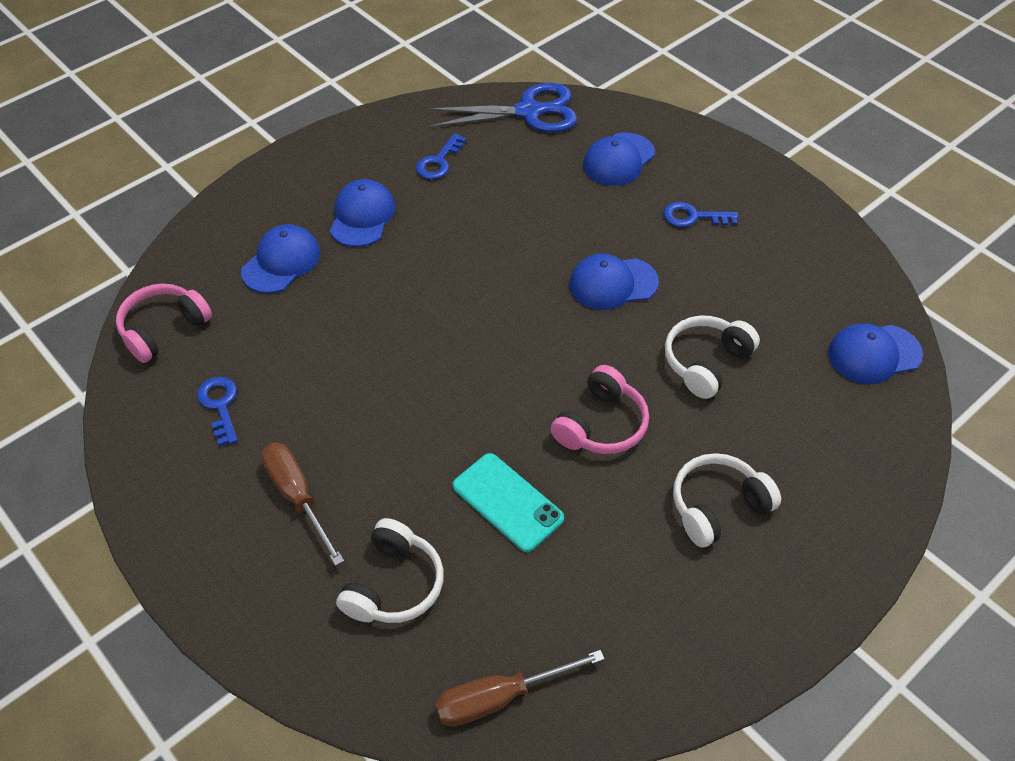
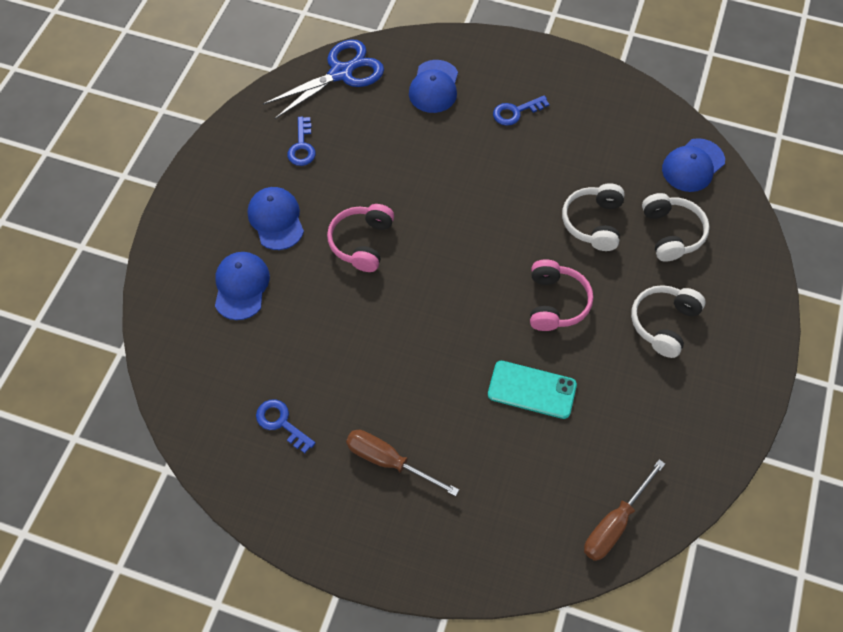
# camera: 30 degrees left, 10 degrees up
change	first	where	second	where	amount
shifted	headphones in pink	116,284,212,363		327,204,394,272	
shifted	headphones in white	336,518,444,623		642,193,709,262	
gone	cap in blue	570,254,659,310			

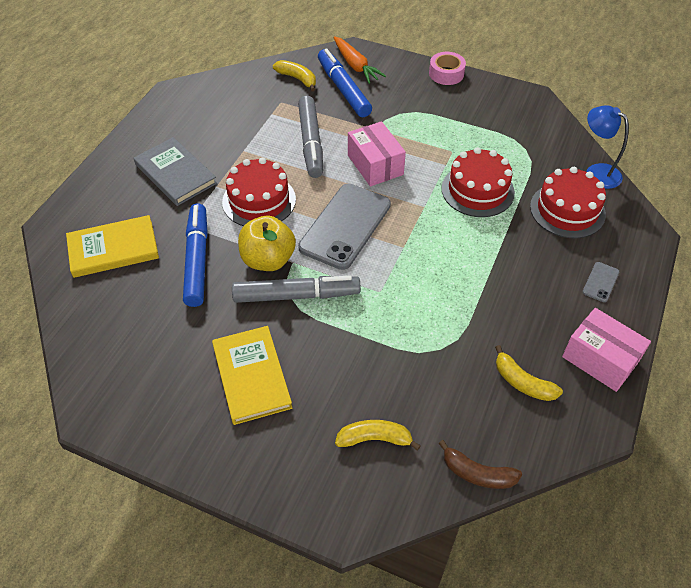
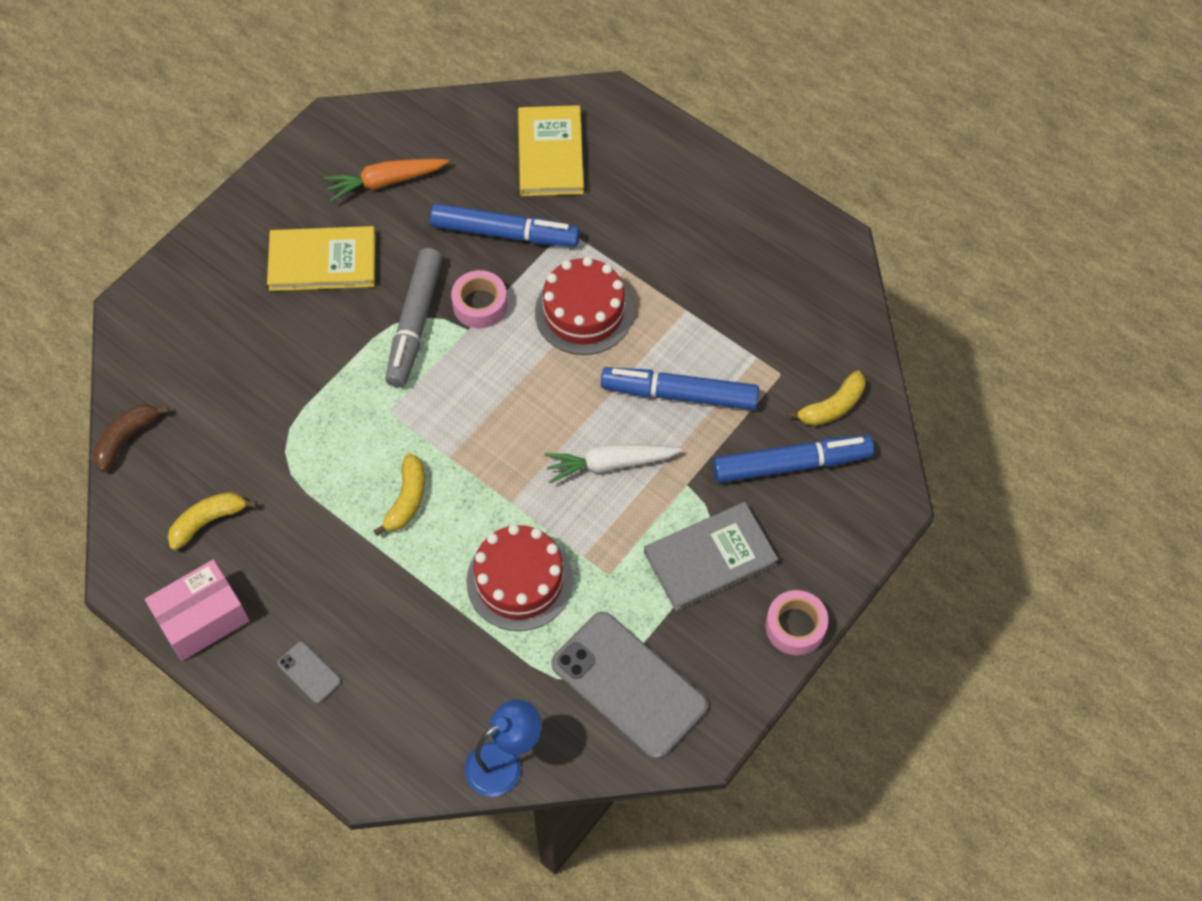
# camera: 105 degrees right, 10 degrees up
change	first	where	second	where	amount
shifted	carrot in orange	333,36,386,84		324,159,449,202	
shifted	banana in yellow	335,420,421,451		374,453,425,536	
swapped	apple in yellow	238,216,296,271	tape in pink	451,270,507,328	
swapped	box in pink	348,121,406,186	carrot in white	544,444,682,483	
shifted	phone in grey	298,184,391,270		551,612,708,759	
repainted	marker in grey	298,96,323,178	marker in blue	601,367,759,410	
shifted	book in grey	134,137,217,206		644,502,778,611	
gone	cake in red	530,167,606,238			

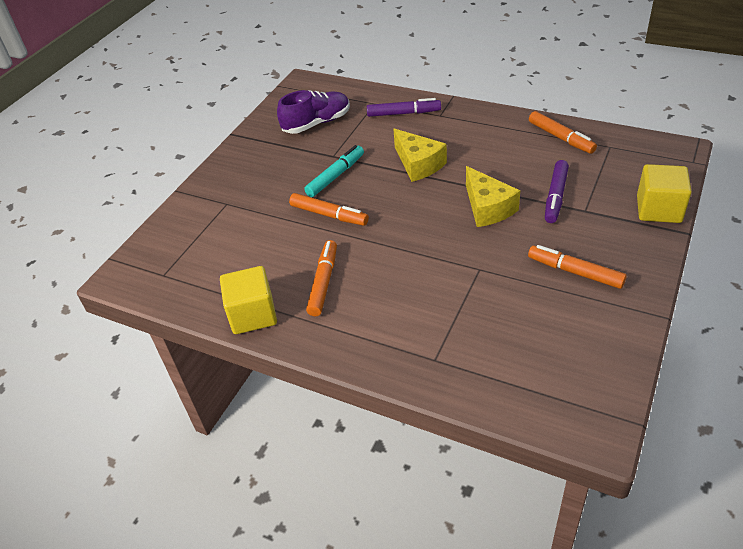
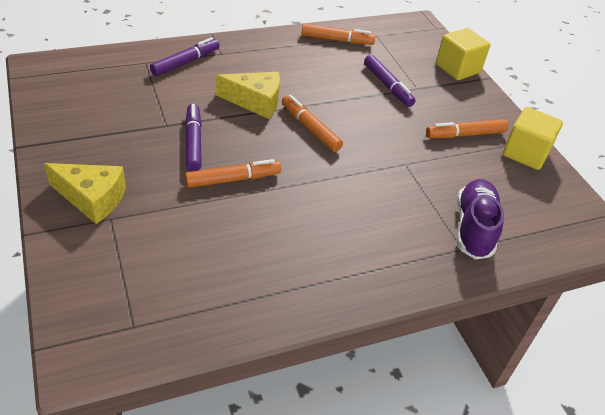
# camera: 55 degrees left, 0 degrees up
change	first	where	second	where	amount
shifted	cheese in yellow	466,166,520,227		44,163,126,224	
repainted	marker in turquoise	304,145,364,197	marker in purple	185,104,202,171	
shifted	marker in orange	306,240,337,316		282,95,343,152	
shifted	shoe in purple	277,90,350,134		457,179,504,259	
shifted	cube in yellow	220,266,277,334		503,107,563,170	

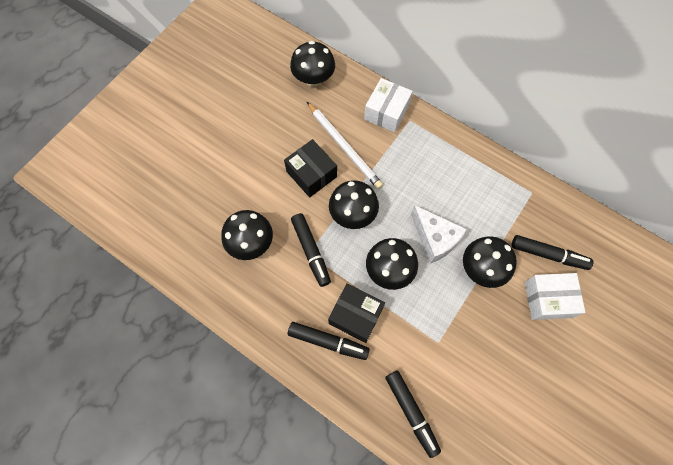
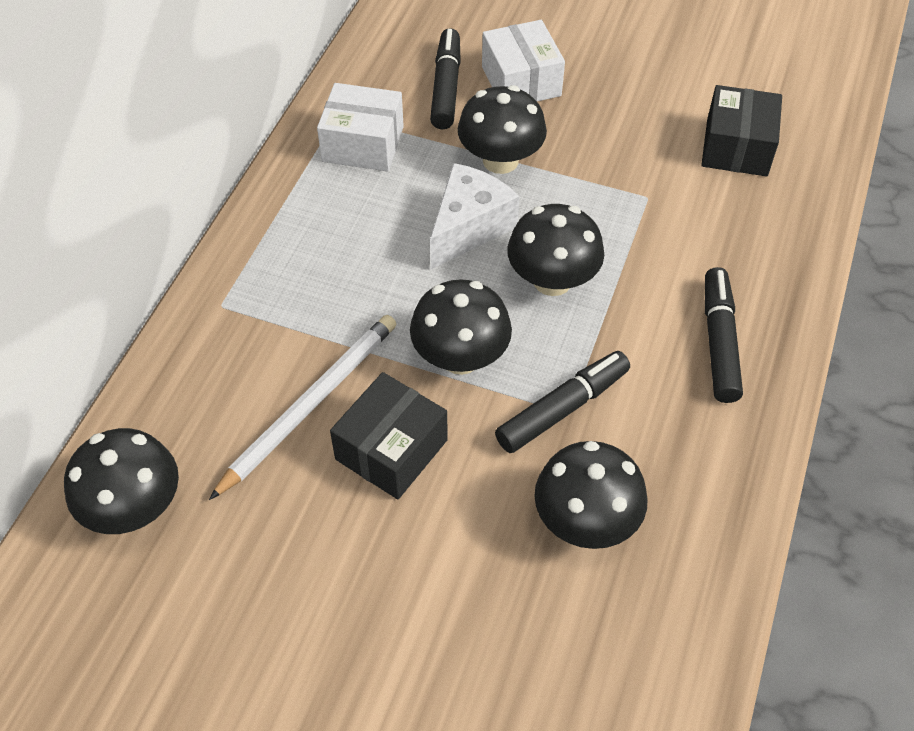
# camera: 105 degrees left, 15 degrees down
change	first	where	second	where	amount
shifted	box in white	364,78,413,133		317,83,404,171	
shifted	box in black	328,283,385,343		701,85,782,176	
gone	marker in black	385,370,441,458			

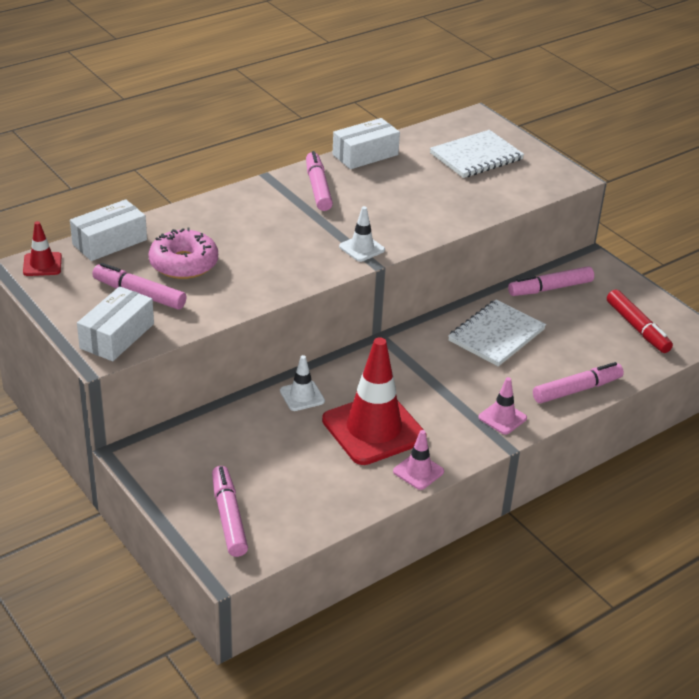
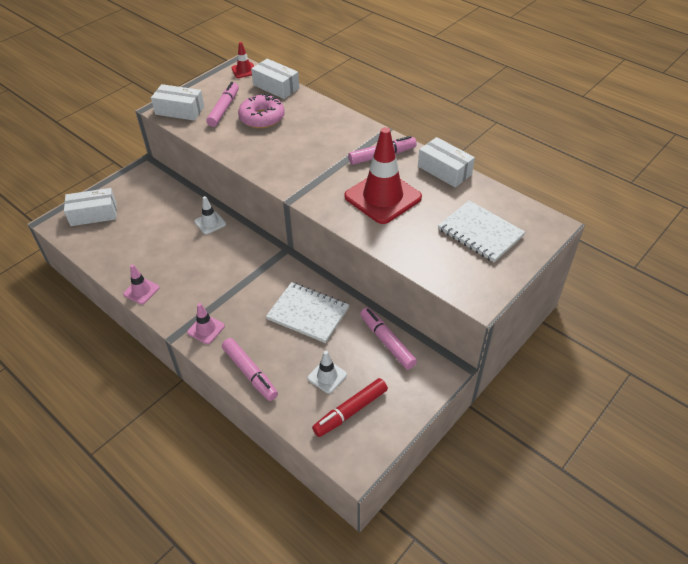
# camera: 80 degrees right, 10 degrees up
change	first	where	second	where	amount
swapped	marker in pink	212,466,248,557	box in white	64,188,117,226	
shifted	traffic cone in white	339,206,385,262		308,351,347,394	
shifted	traffic cone in red	322,337,427,465		344,127,422,224	

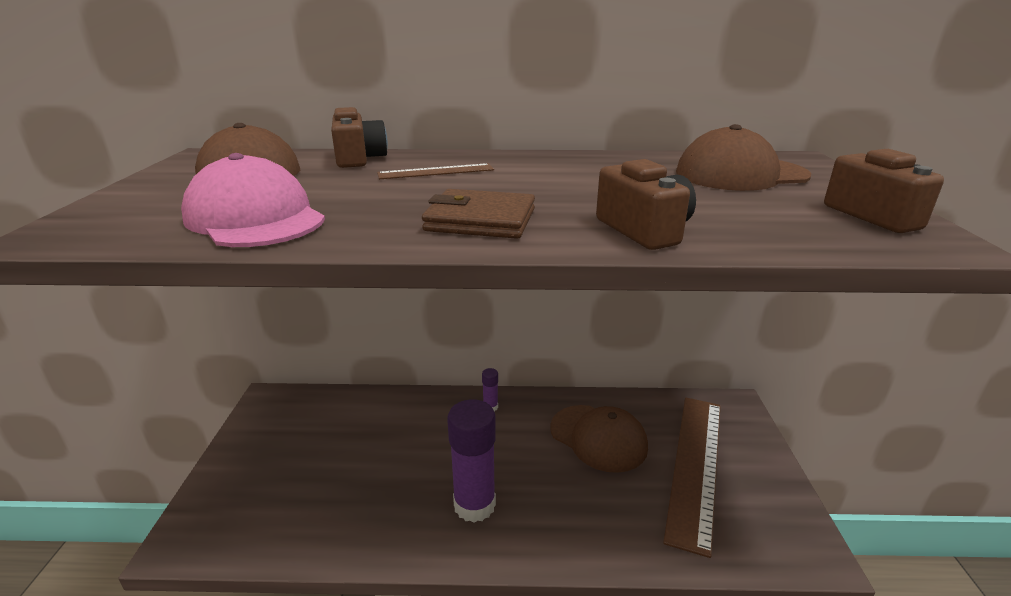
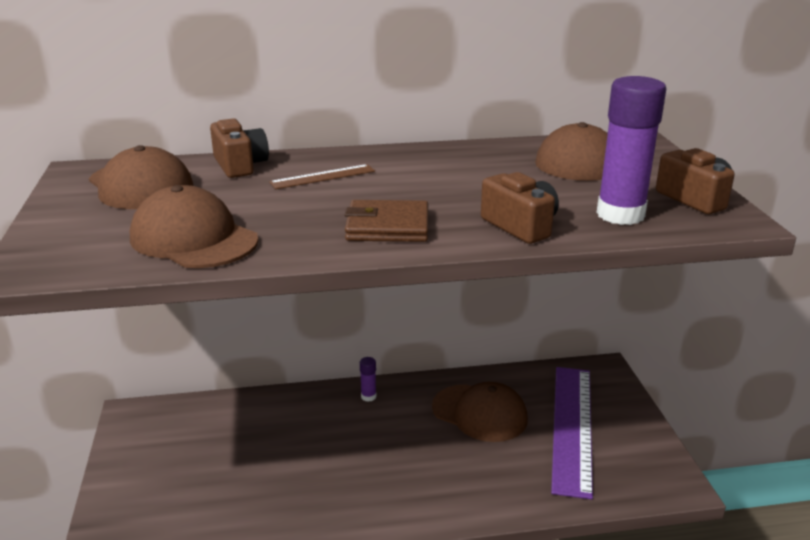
# camera: 10 degrees left, 0 degrees up
change	first	where	second	where	amount
repainted	cap in pink	181,153,325,247	cap in brown	130,185,258,268	
repainted	ruler in brown	663,397,721,558	ruler in purple	551,367,593,499	
shifted	glue stick in purple	447,399,496,523		597,76,666,225	

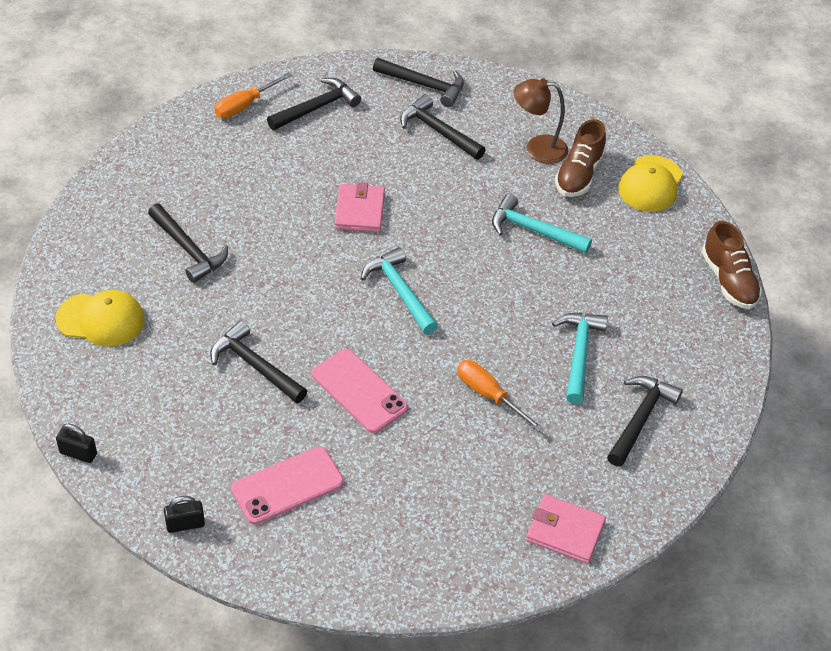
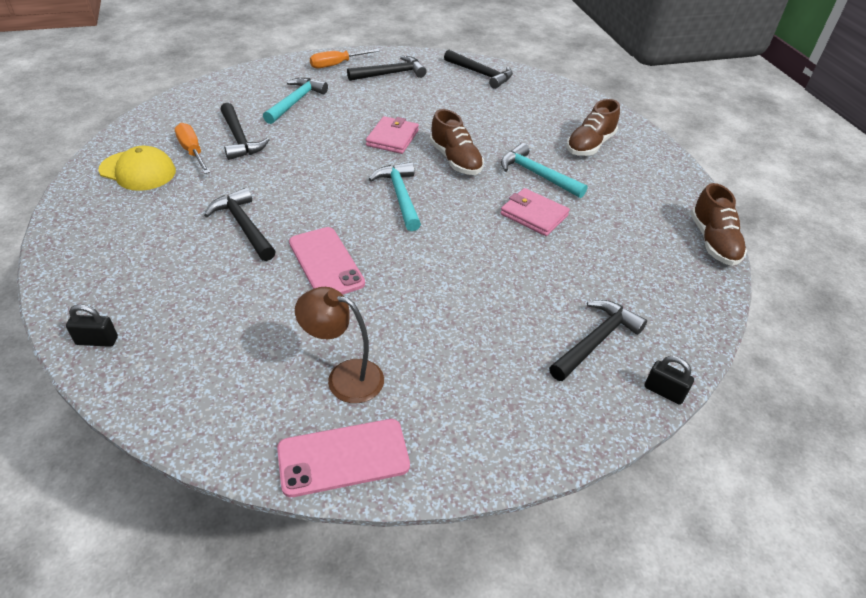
# camera: 15 degrees right, 5 degrees down
change	first	where	second	where	amount
shifted	screwdriver in orange	457,360,544,432		175,123,210,174	
shifted	hammer in turquoise	552,313,608,404		263,78,328,124	
shifted	phone in pink	231,447,344,525		277,419,410,497	
shifted	lamp in brown	514,78,568,164		295,287,384,403	
new			shoe in brown	430,109,484,175	
shifted	wallet in pink	526,494,606,564		500,188,570,236	
shifted	padlock in black	56,424,97,463		644,356,694,405	
gone	hammer in black	400,94,485,160			
gone	cap in yellow	618,155,683,212			

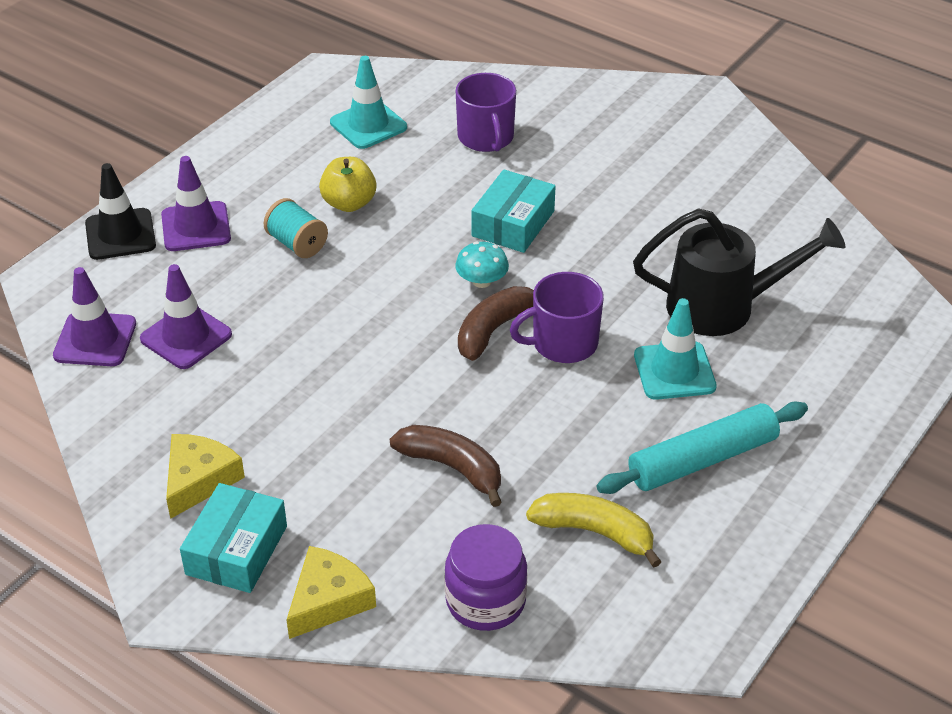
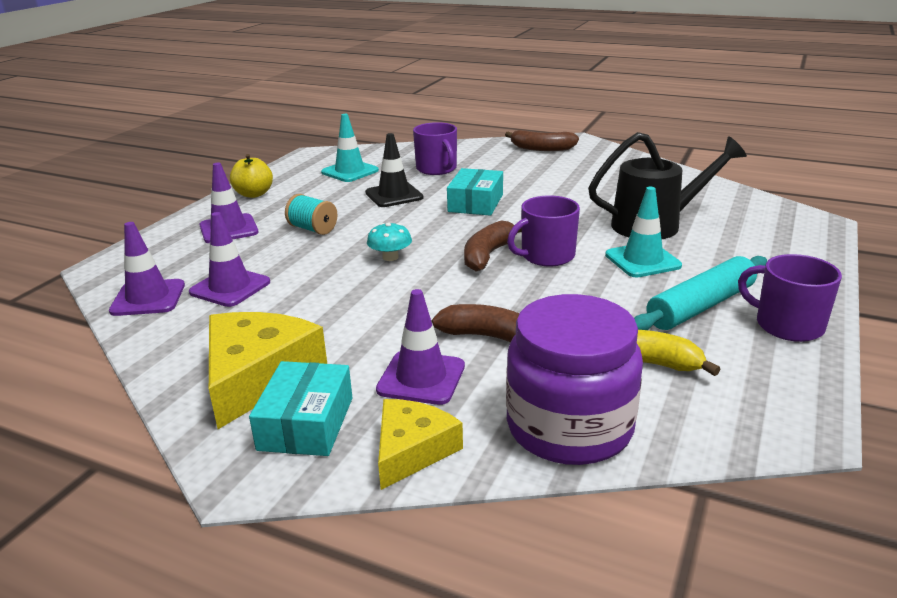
# camera: 10 degrees left, 15 degrees down
change	first	where	second	where	amount
scaled	cheese in yellow	166,434,245,519		209,312,327,429	x1.59
shifted	apple in yellow	319,157,376,212		230,154,273,198	
shifted	traffic cone in black	85,163,156,260		365,133,423,207	
shifted	mushroom in turquoise	455,242,509,288		367,222,412,261	
new			traffic cone in purple	376,289,465,405	
new			banana in brown	505,130,579,151	
scaled	jar in purple	444,524,527,631		506,294,643,465	x1.55
new			mug in purple	738,254,842,342	

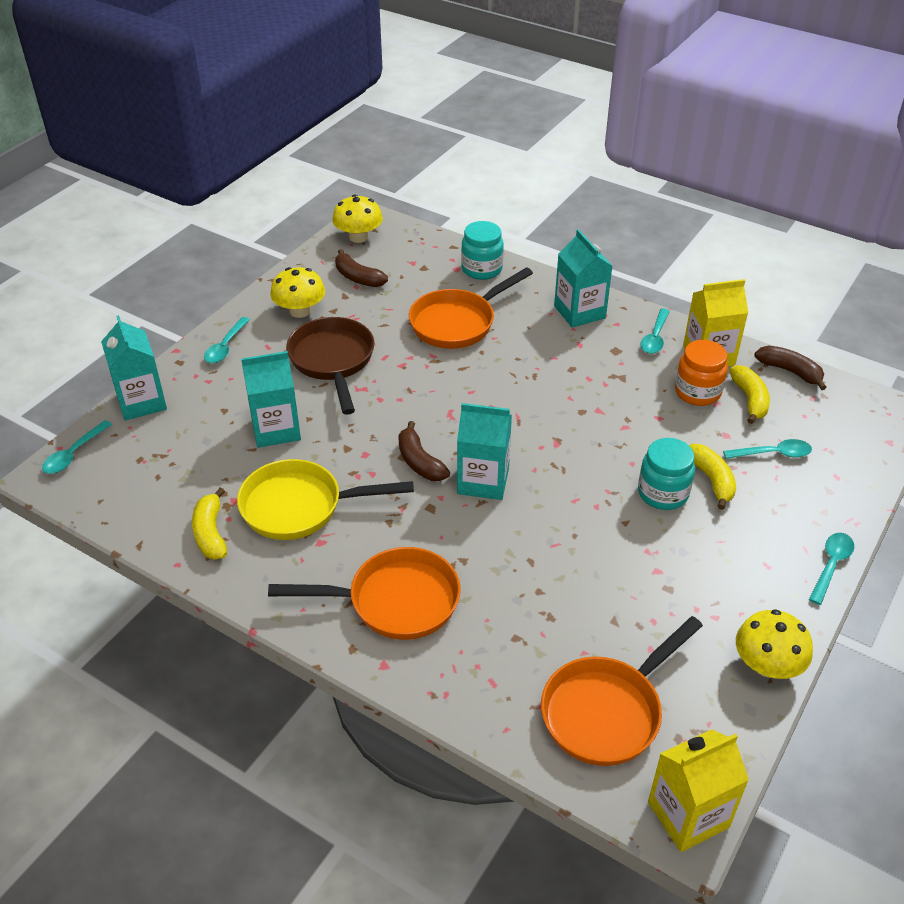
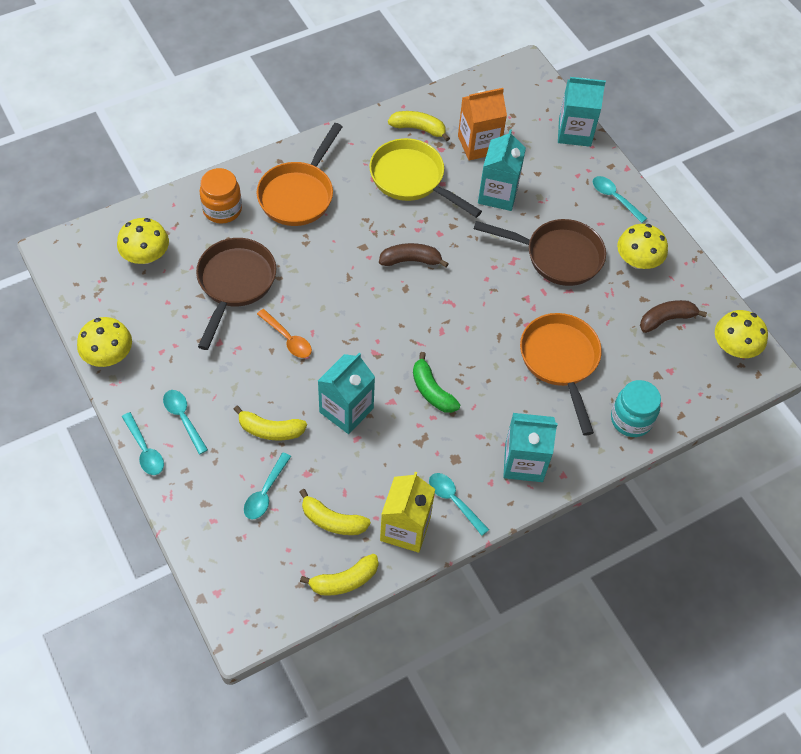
# camera: 115 degrees right, 15 degrees up
change	first	where	second	where	amount
swapped	pan in orange	541,616,703,766	mushroom in yellow	117,218,169,264	
shifted	spoon in turquoise	42,420,112,474		163,390,208,454	
new			pan in brown	196,238,276,350	
shifted	jar in orange	675,340,728,406		200,168,242,224	
new			spoon in orange	257,309,312,358	
repainted	banana in brown	754,346,827,390	banana in yellow	300,554,379,596	
shifted	carton in turquoise	457,403,512,500		318,353,375,434	
rotated	pan in yellow	237,459,414,540		369,138,482,218	75 degrees counterclockwise
new			banana in green	413,352,460,413	
new			carton in orange	458,88,507,161	
gone	jar in turquoise	638,438,695,510			
gone	carton in yellow	648,729,749,852			

